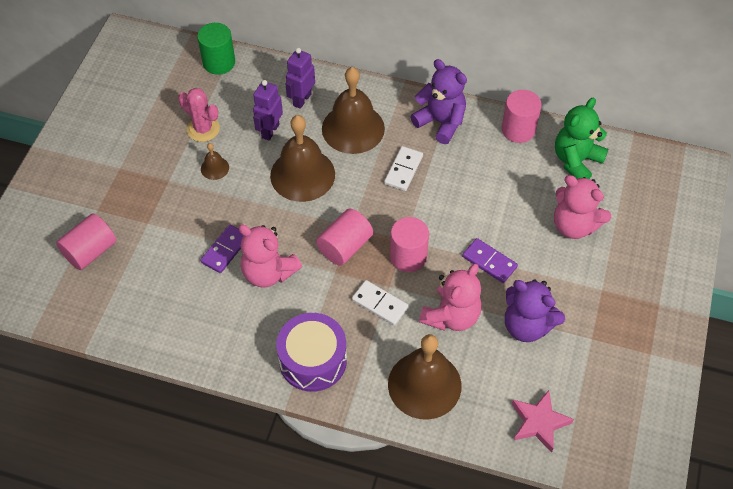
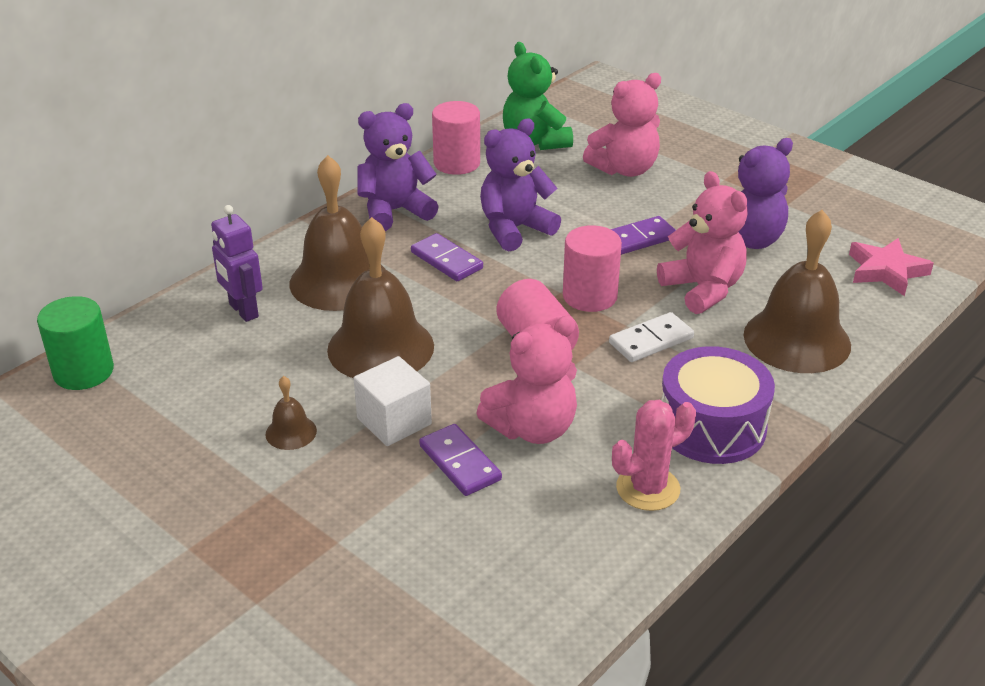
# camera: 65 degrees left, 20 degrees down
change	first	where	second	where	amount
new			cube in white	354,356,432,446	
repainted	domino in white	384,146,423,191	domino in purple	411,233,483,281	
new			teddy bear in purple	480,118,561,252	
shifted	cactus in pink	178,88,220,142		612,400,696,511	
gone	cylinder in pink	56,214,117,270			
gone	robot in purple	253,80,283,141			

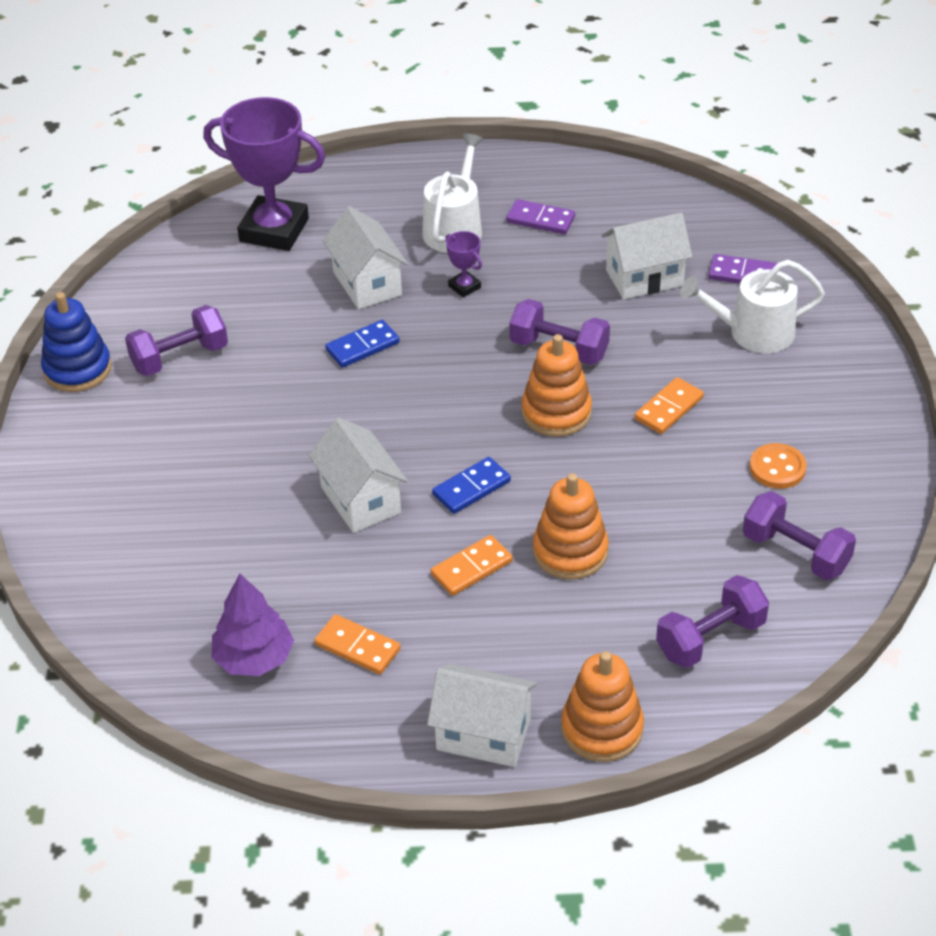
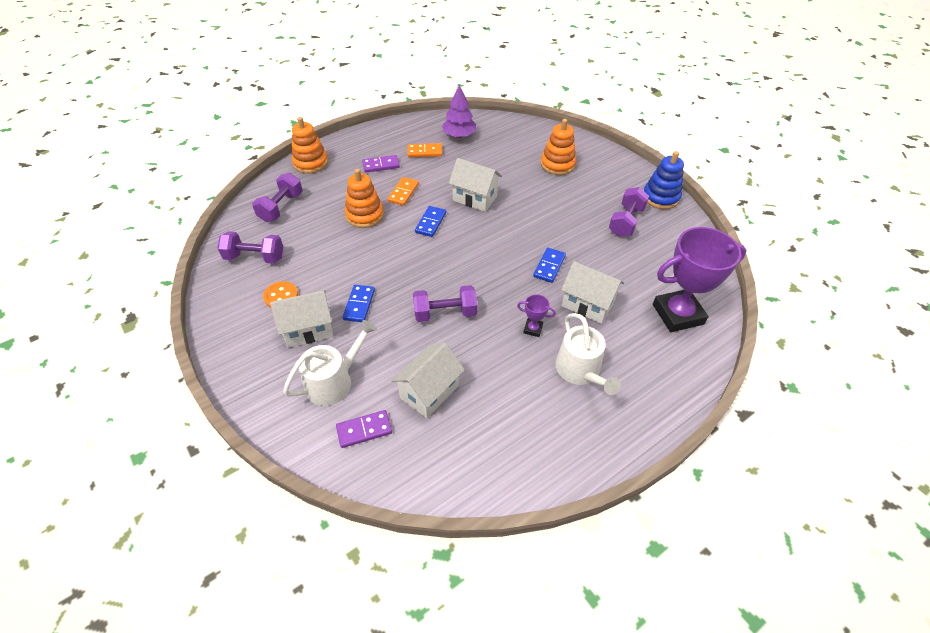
# camera: 145 degrees right, 5 degrees up
change	first	where	second	where	amount
shifted	house in white	427,664,537,767		270,290,333,348	
repainted	domino in orange	635,377,704,434	domino in blue	343,285,375,322	
shifted	domino in purple	506,199,575,234		362,155,400,173	
shifted	stacking toy in orange	521,334,592,437		541,119,576,175	

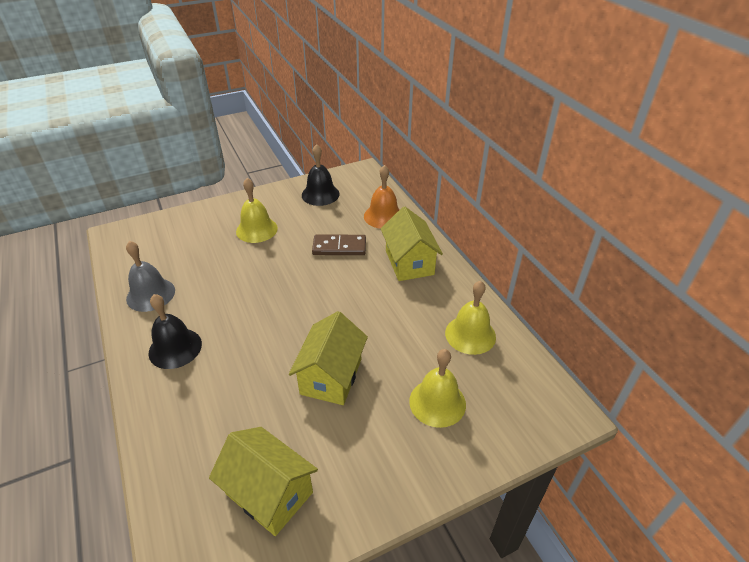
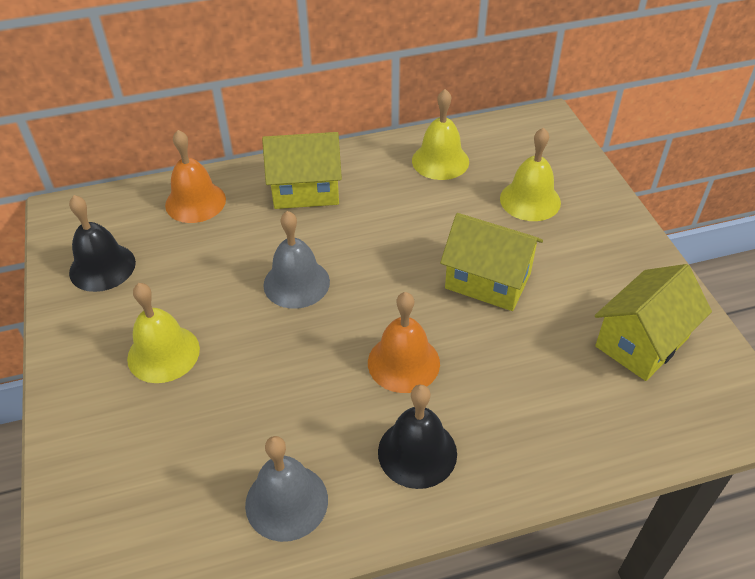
# camera: 80 degrees left, 5 degrees up
change	first	where	second	where	amount
new			bell in grey	263,211,330,309	
new			bell in orange	368,292,440,393	
gone	domino in brown	312,234,366,255			

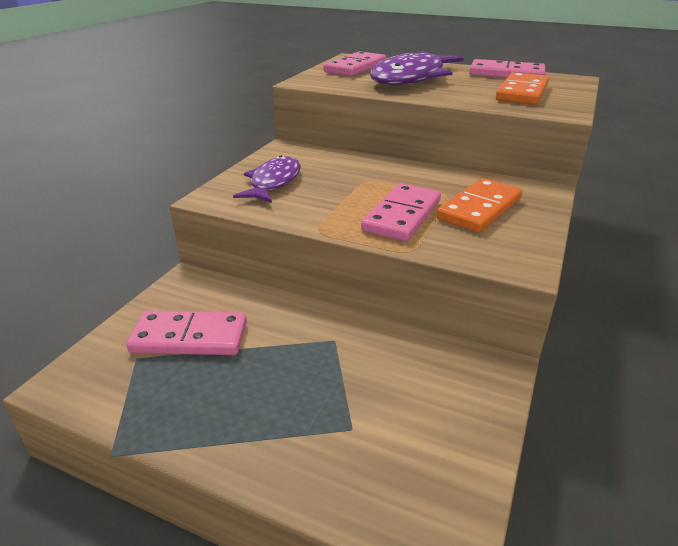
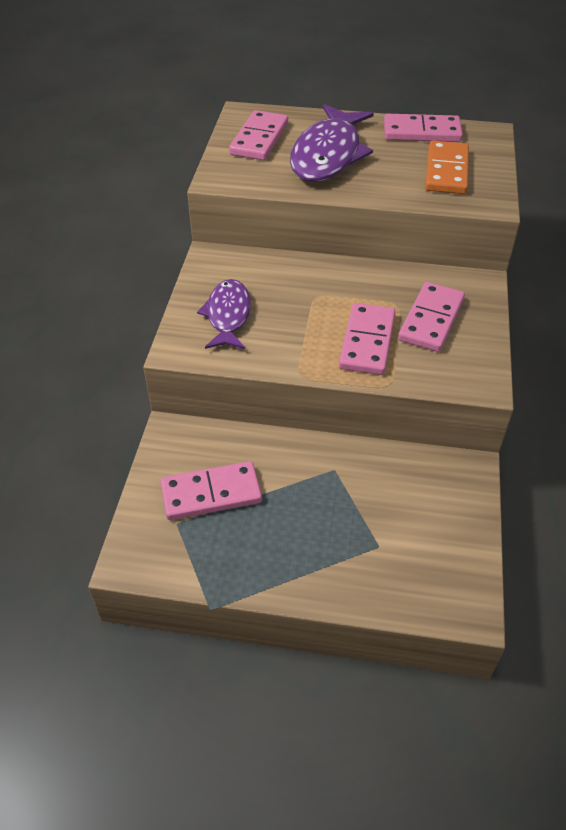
# camera: 15 degrees left, 15 degrees up
change	first	where	second	where	amount
repainted	domino in orange	437,178,522,232	domino in pink	398,282,465,352	

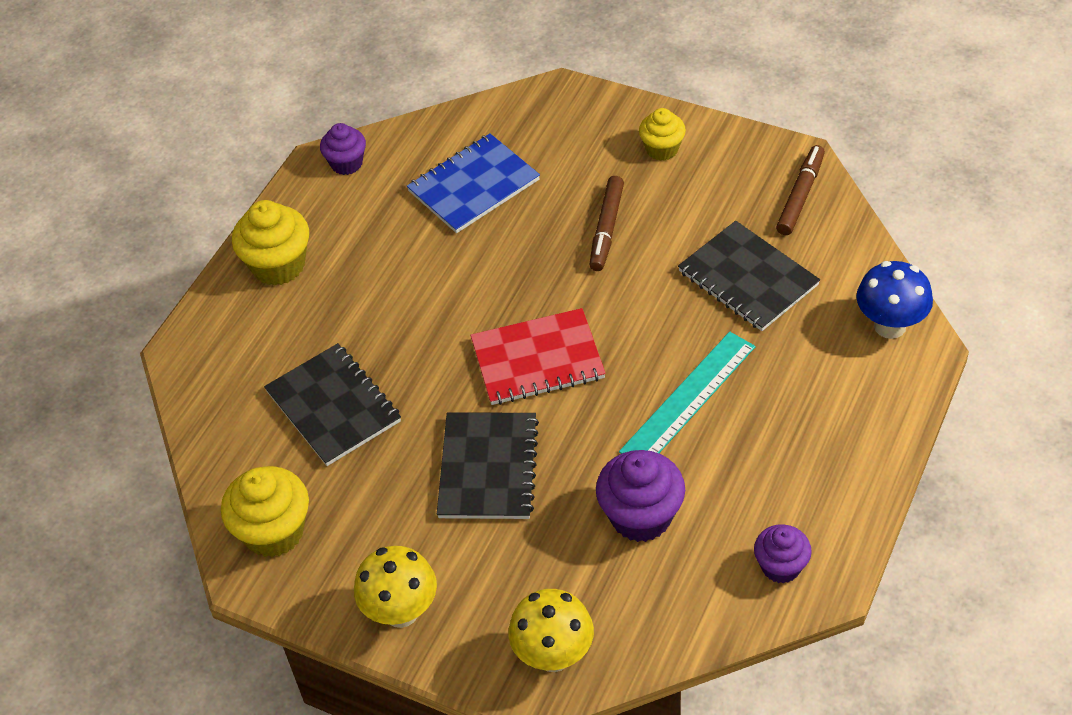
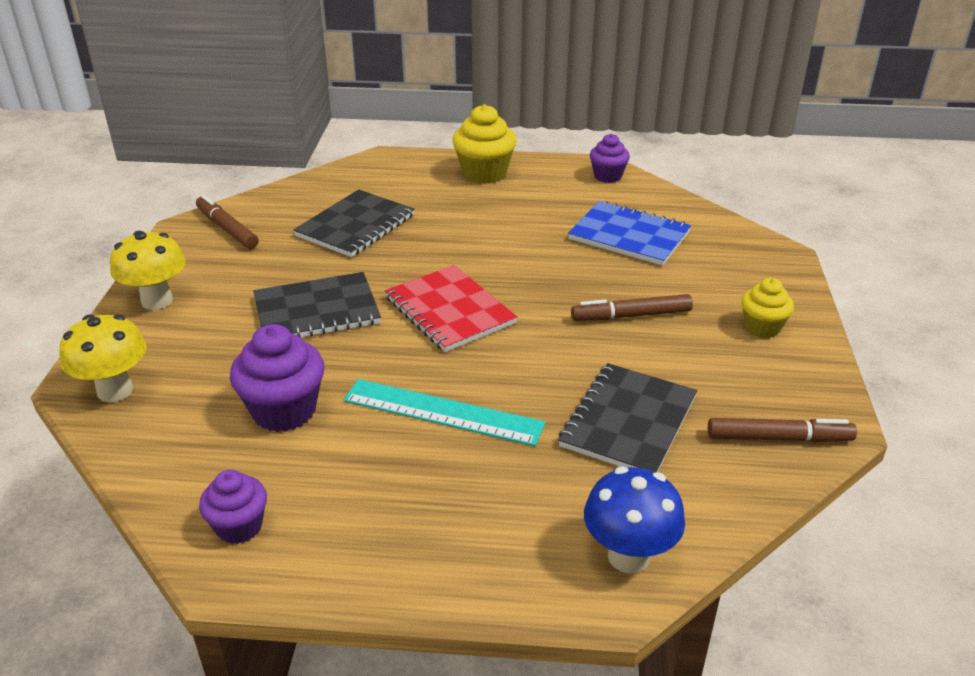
# camera: 65 degrees right, 15 degrees down
change	first	where	second	where	amount
swapped	cupcake in yellow	221,466,309,557	marker in brown	196,195,259,249	

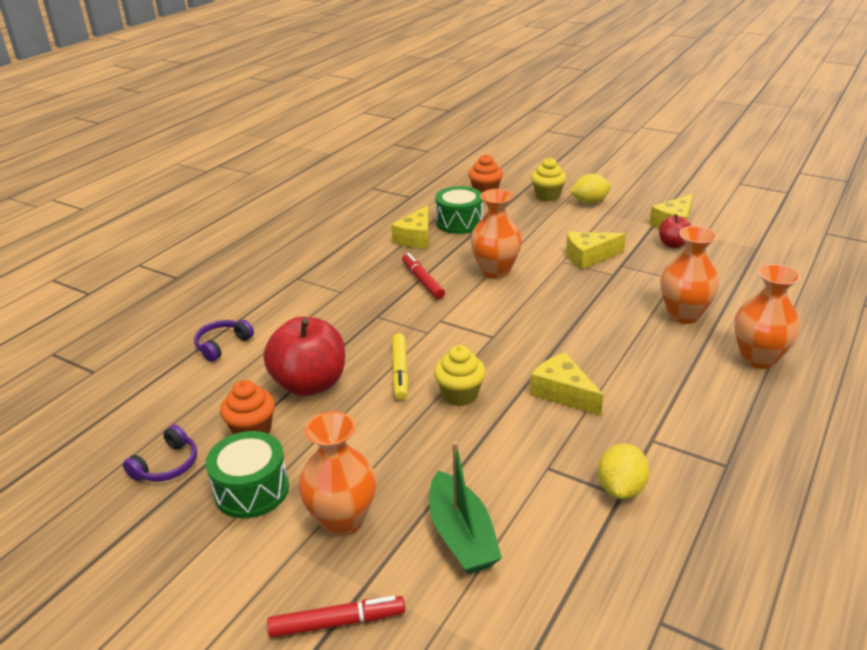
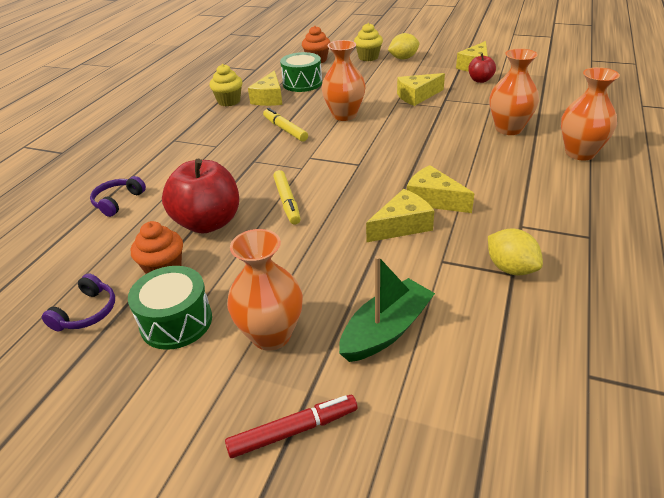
# camera: 10 degrees left, 5 degrees up
change	first	where	second	where	amount
shifted	cupcake in yellow	434,345,486,406		210,64,242,106	
repainted	marker in red	402,253,445,299	marker in yellow	263,108,308,142	
rotated	boat in green	429,441,502,574		339,255,435,362	105 degrees counterclockwise
new			cheese in yellow	366,189,434,243	
rotated	lemon in yellow	598,443,650,499		488,229,543,276	45 degrees counterclockwise

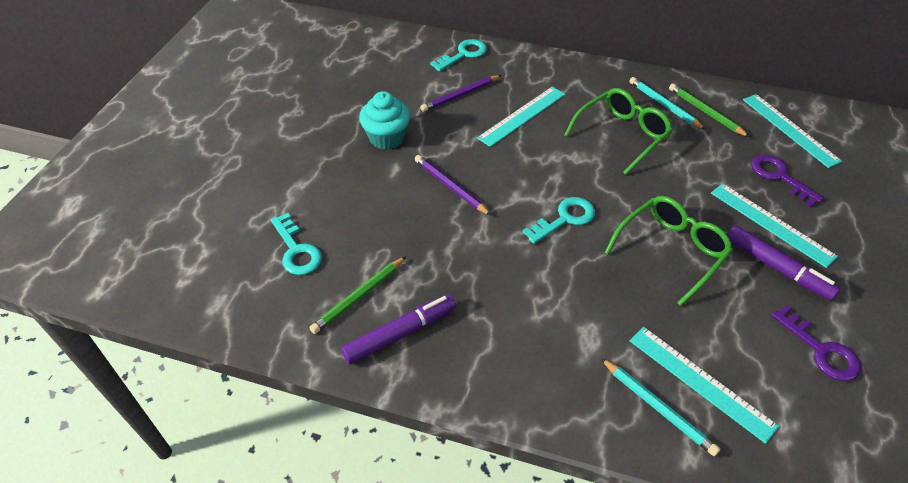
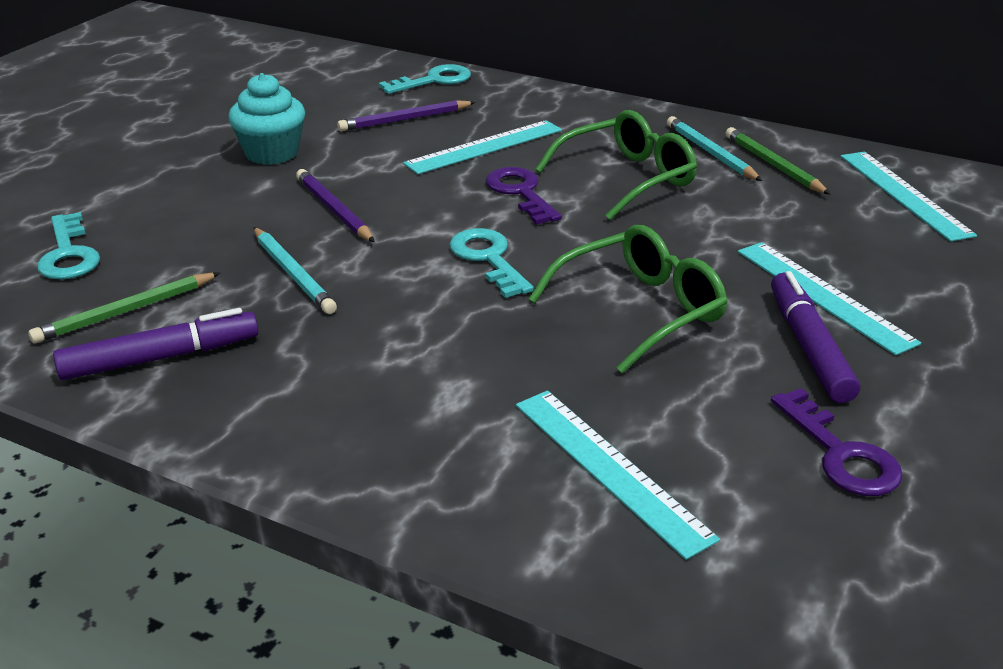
# camera: 10 degrees right, 15 degrees down
change	first	where	second	where	amount
shifted	pencil in turquoise	601,358,720,456		253,227,337,314	
rotated	key in turquoise	522,197,595,244		449,228,534,298	90 degrees counterclockwise
shifted	key in purple	751,154,824,207		486,167,562,225	
rotated	marker in purple	727,225,840,301		771,271,860,403	150 degrees counterclockwise

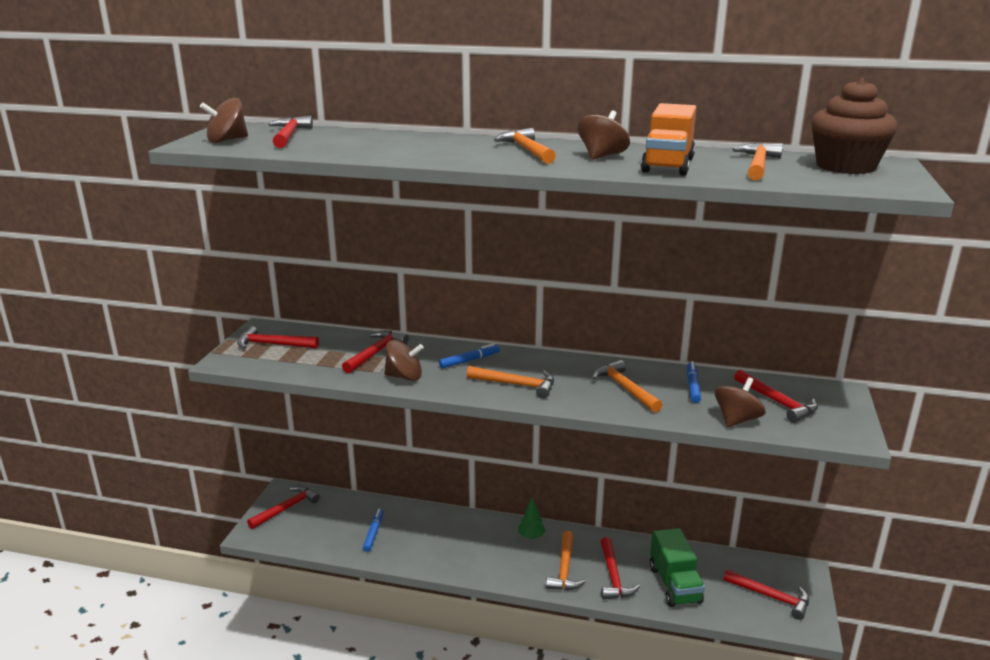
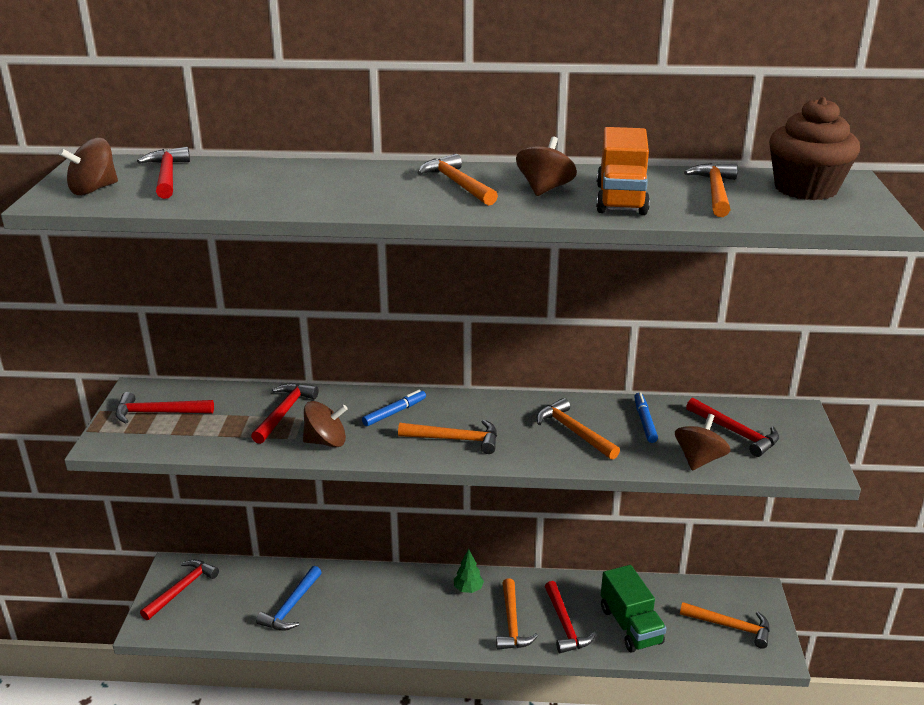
# camera: 10 degrees left, 5 degrees up
change	first	where	second	where	amount
swapped	marker in blue	363,508,384,552	hammer in blue	256,566,322,631	
repainted	hammer in red	723,569,809,620	hammer in orange	680,602,770,649	

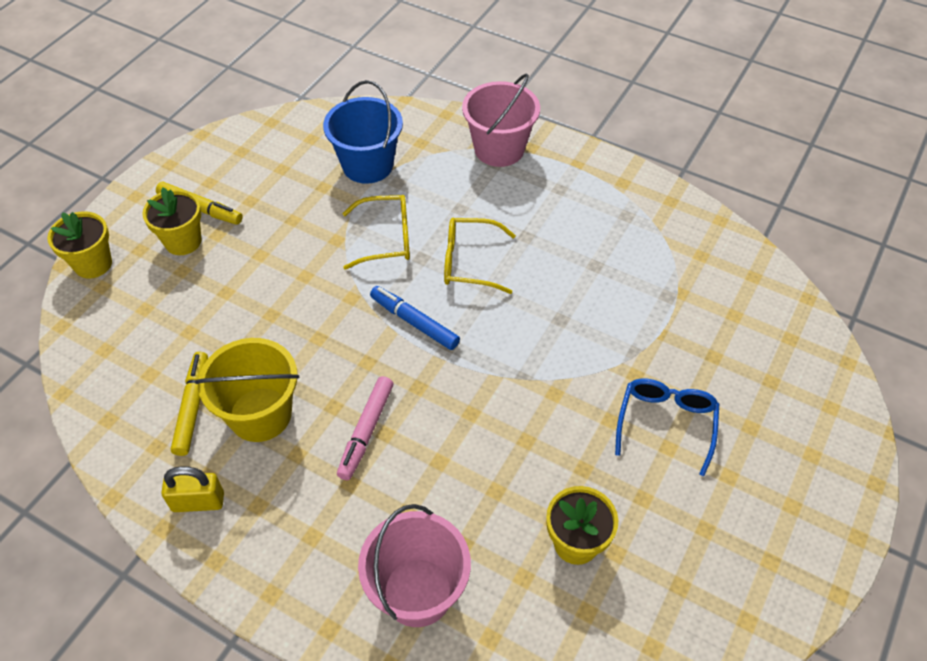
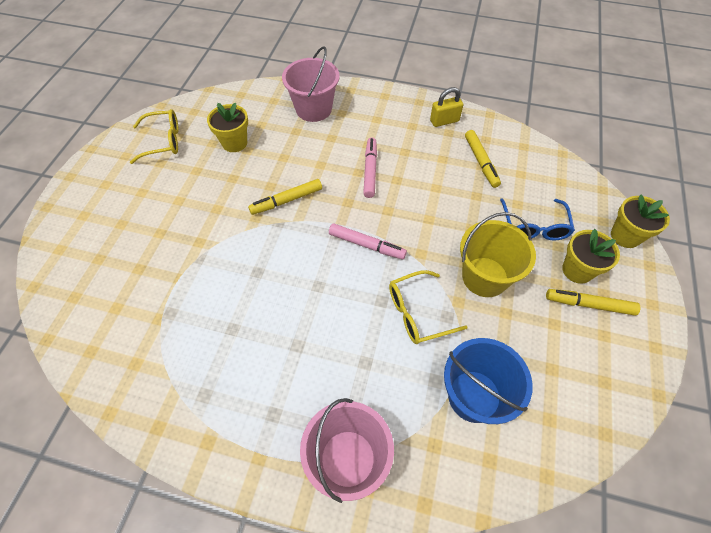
# camera: 165 degrees right, 5 degrees up
change	first	where	second	where	amount
shifted	glasses in yellow	444,218,516,294		130,109,179,164	
new			marker in yellow	248,179,322,215	
repainted	marker in blue	370,286,460,350	marker in pink	329,223,407,260	
shifted	bucket in yellow	195,338,299,442		460,212,536,297	
shifted	glasses in blue	615,378,719,476		500,198,575,241	

